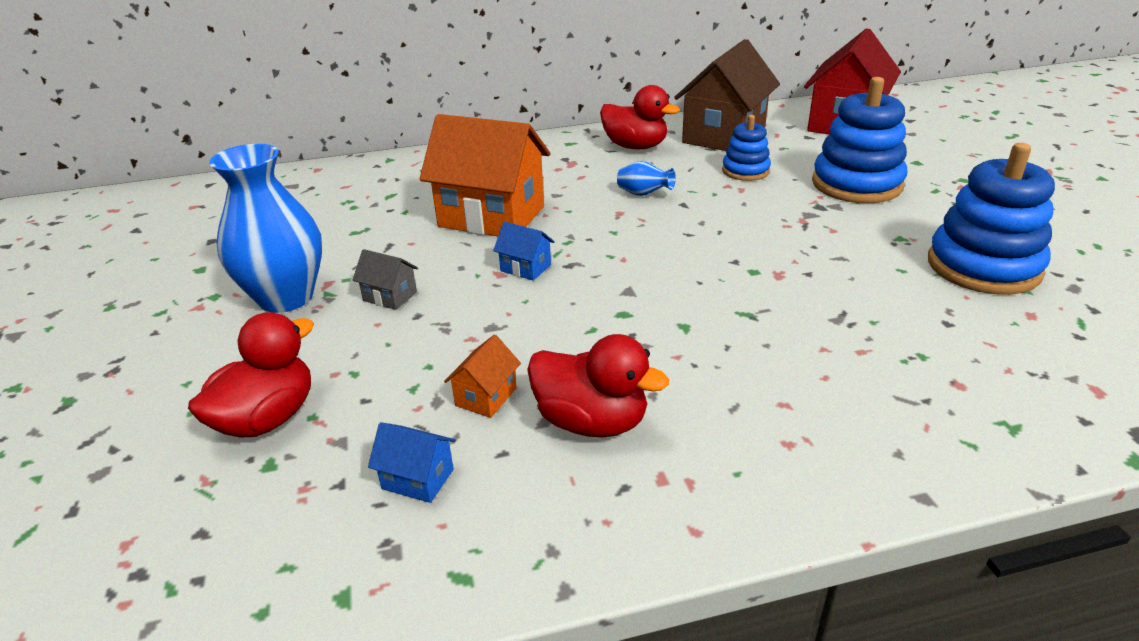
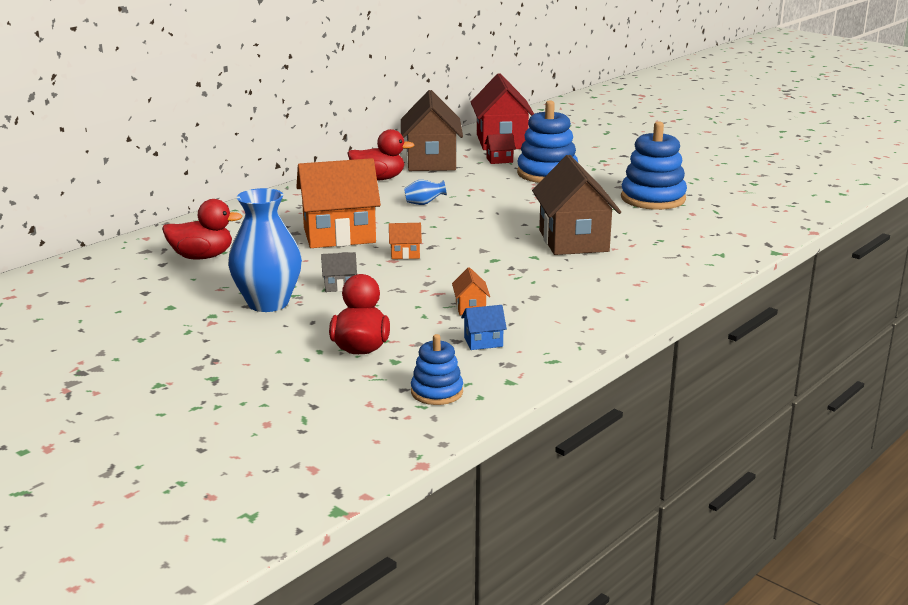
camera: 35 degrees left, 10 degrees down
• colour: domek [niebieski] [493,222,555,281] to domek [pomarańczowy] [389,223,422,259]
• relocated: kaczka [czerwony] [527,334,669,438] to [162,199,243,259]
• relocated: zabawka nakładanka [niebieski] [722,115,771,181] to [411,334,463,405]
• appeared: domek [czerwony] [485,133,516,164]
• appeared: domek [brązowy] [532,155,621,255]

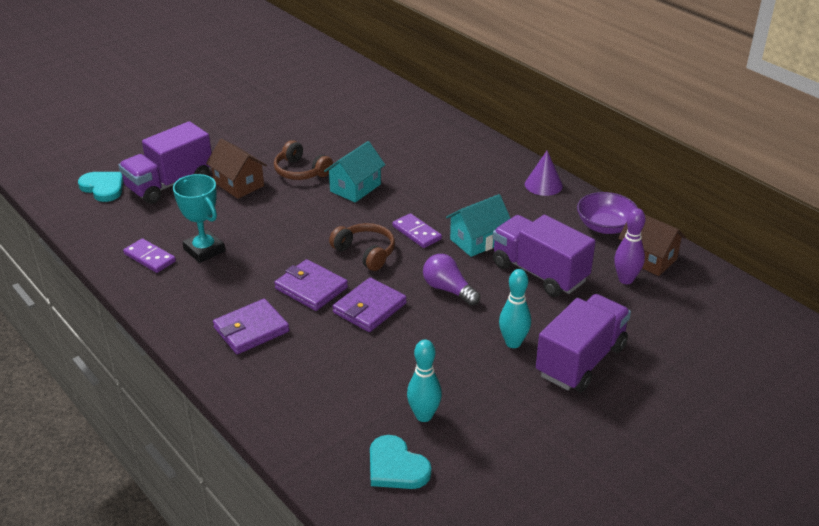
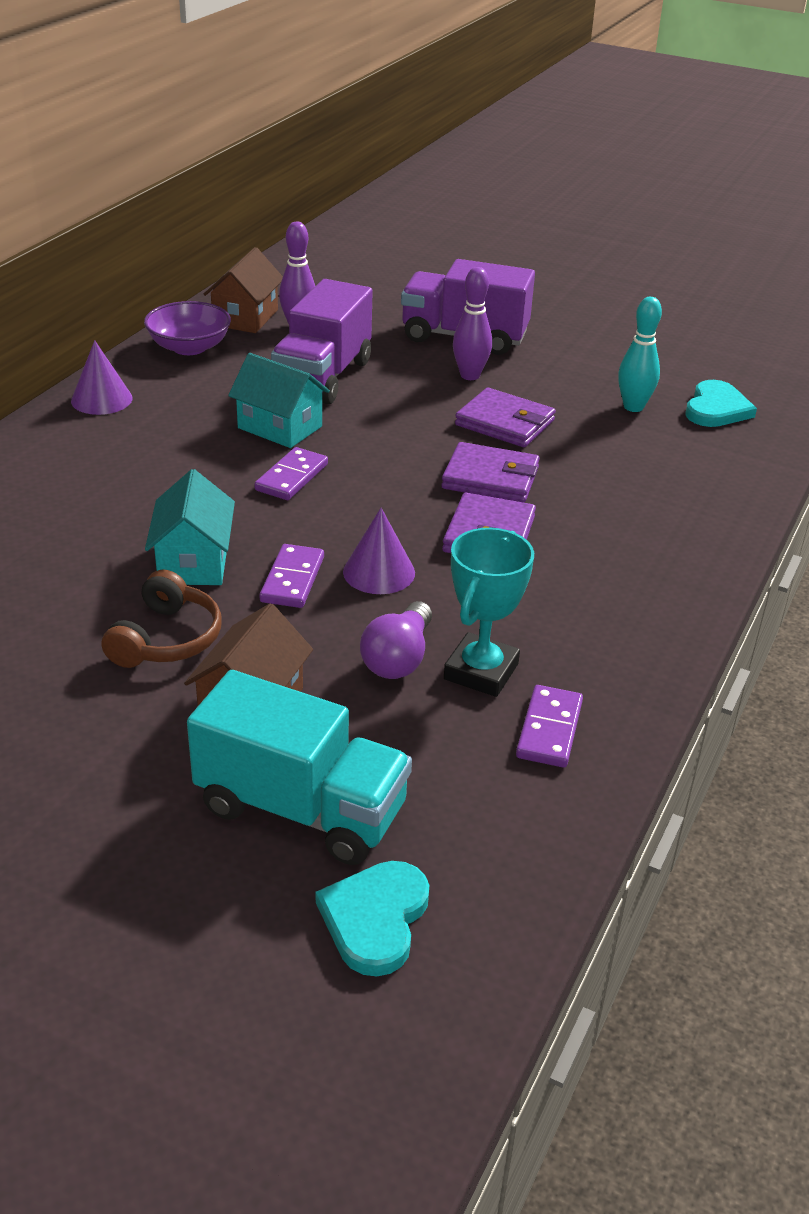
camera: 115 degrees left, 0 degrees up
• colour: ciężarówka [fioletowy] [118,121,212,204] to ciężarówka [turkusowy] [187,670,412,865]
• relocated: portfel [fioletowy] [213,299,289,354] to [455,388,556,447]
• spun: domek [turkusowy] [324,141,385,202] = [145,469,235,585] 75 degrees clockwise
• missing: słuchawki [brązowy] [329,223,395,271]
• relocated: żarówka [fioletowy] [423,254,480,305] to [360,601,432,679]
• colour: kręgiel [turkusowy] [499,269,531,348] to kręgiel [fioletowy] [453,267,492,380]
• appeared: kostka domina [fioletowy] [260,544,324,608]
• appeared: stożek [fioletowy] [343,508,415,594]

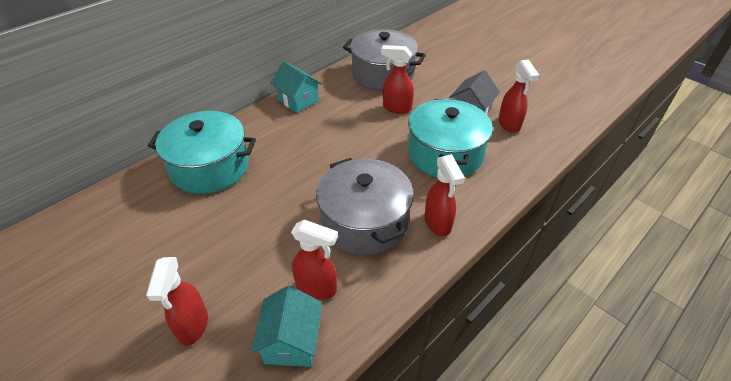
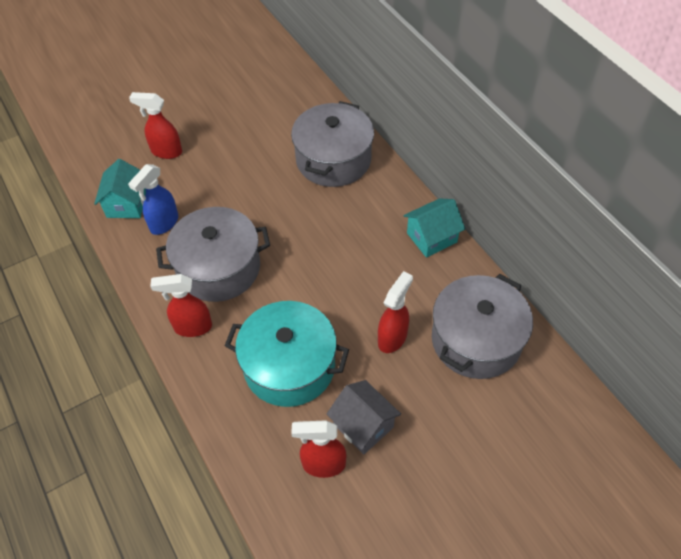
camera: 105 degrees right, 10 degrees up
• colour: garnek [turkusowy] [148,111,256,194] to garnek [szary] [291,101,374,187]
• spun: domek [turkusowy] [251,286,322,367] = [94,159,146,218] 75 degrees clockwise
• colour: spryskiwacz [czerwony] [291,219,338,300] to spryskiwacz [niebieski] [128,164,178,235]

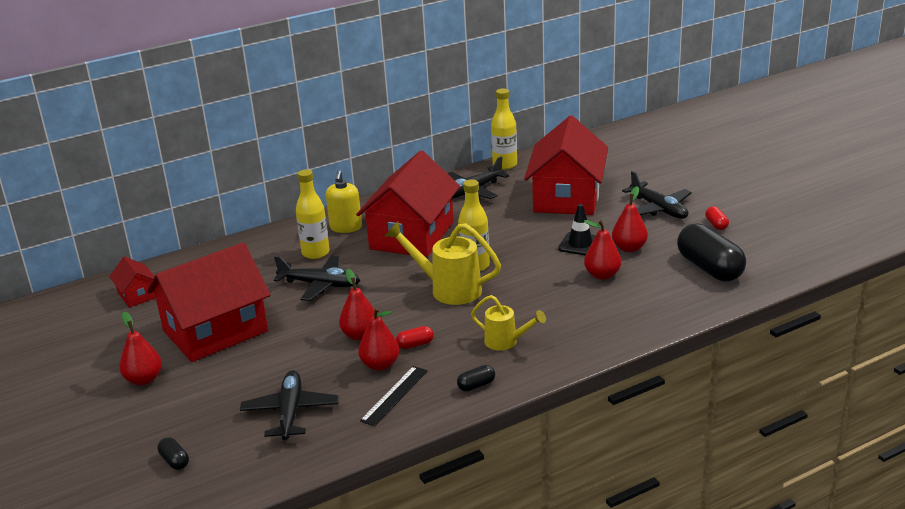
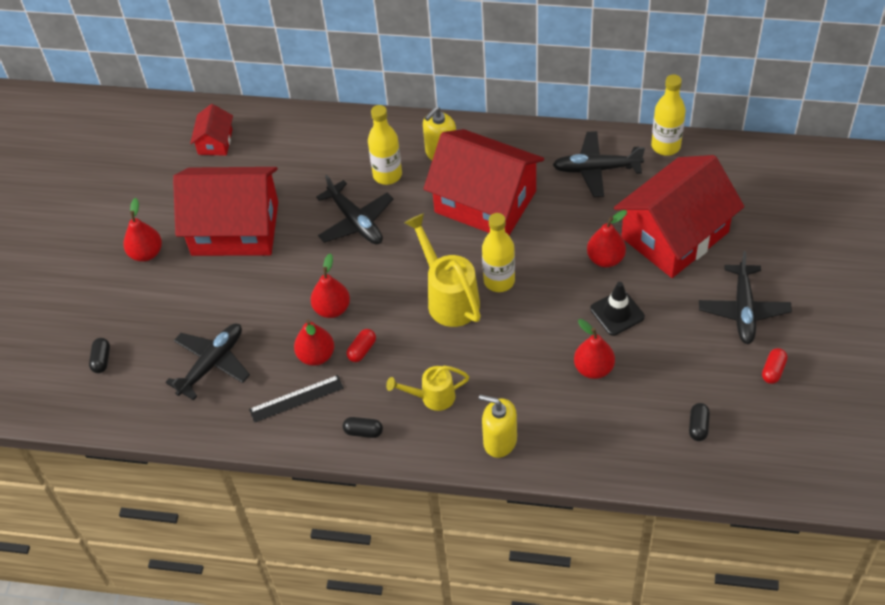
camera: 40 degrees right, 25 degrees up
• spun: domek [czerwony] [356,151,460,257] = [424,129,544,235] 60 degrees clockwise
• spun: kapsułka [czerwony] [396,326,434,349] = [347,329,376,362] 75 degrees counterclockwise
• spun: konewka [żółty] [471,295,546,350] = [386,366,469,411] 105 degrees clockwise
• relocated: gruszka [czerwony] [612,186,648,252] to [587,210,627,268]
• size: kapsułka [czarny] [677,223,746,281] = [689,403,710,441] x0.43
• appeared: dozownik mydła [żółty] [479,395,517,458]

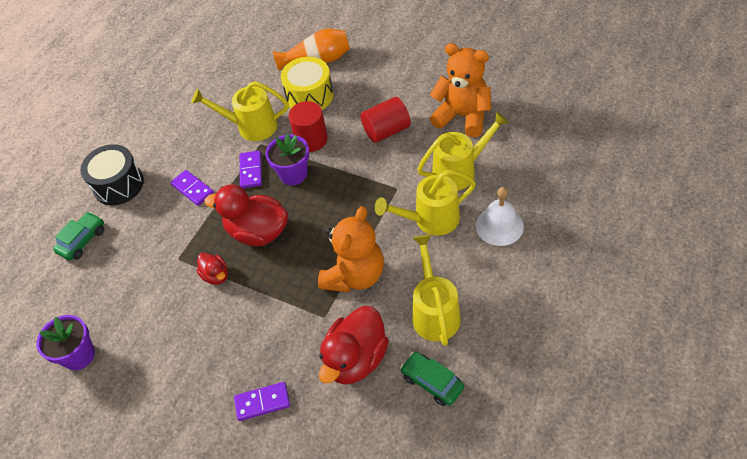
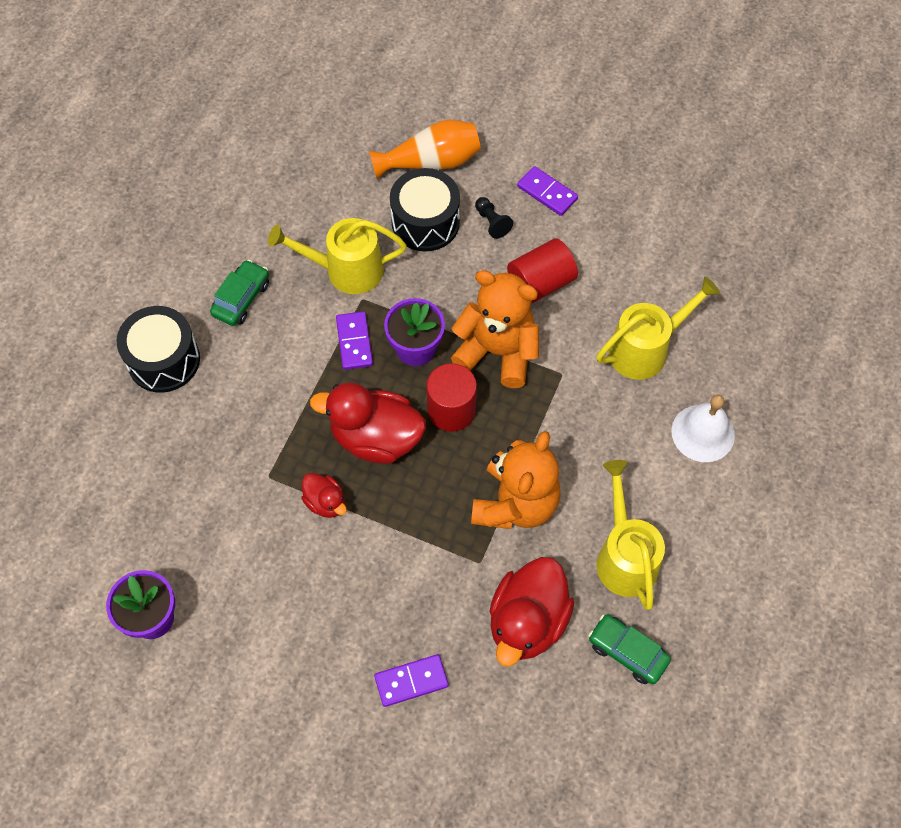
camera: 10 degrees left, 10 degrees up
• relocated: samochód [zielony] [53,212,104,260] to [210,260,269,326]
• relocated: kostka domina [fioletowy] [170,170,214,206] to [517,166,578,216]
• colour: bęben [żółty] [281,57,333,110] to bęben [czarny] [390,168,460,252]
• relocated: walec [czerwony] [289,101,328,152] to [426,363,477,432]
• missing: konewka [żółty] [375,170,476,236]
• relocated: miś [pomarańczowy] [430,43,491,137] to [451,270,539,388]
• appeared: pionek [czarny] [475,197,513,239]

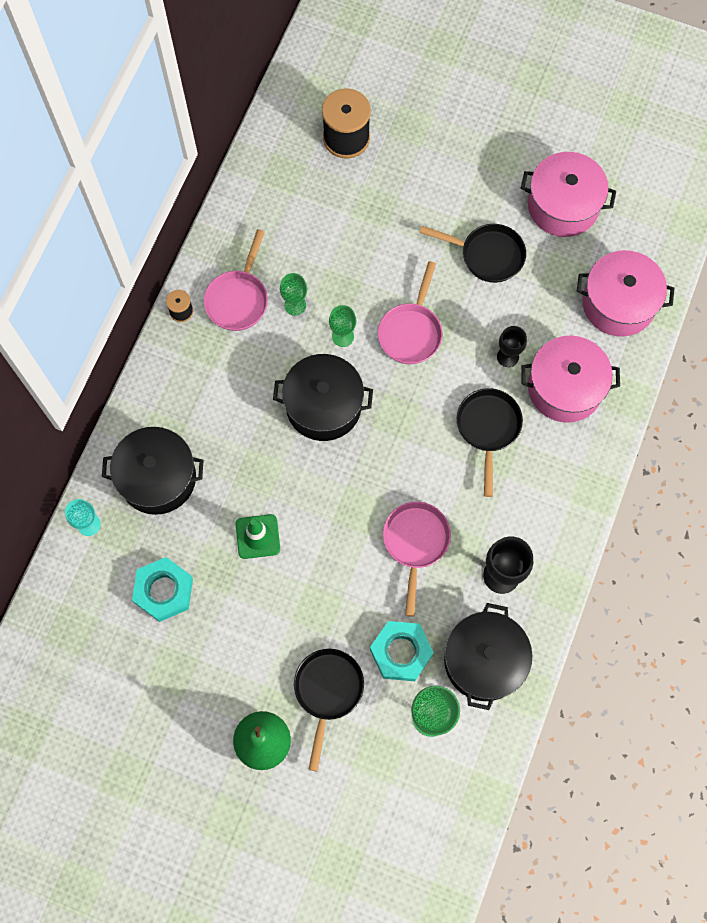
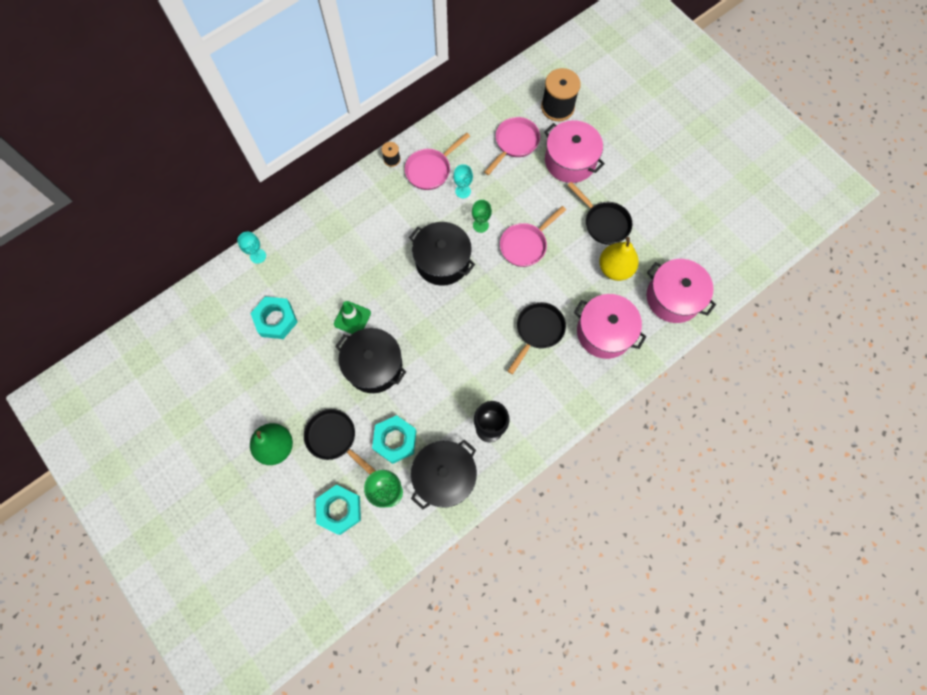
camera: 30 degrees right, 0 degrees up
• relocated: garnek [czarny] [102,427,203,515] to [335,328,406,393]
• colour: kielich [zielony] [280,273,307,316] to kielich [turkusowy] [453,164,473,198]
• spun: patelnia [czarny] [294,649,364,771] = [304,409,376,475] 90 degrees counterclockwise
• relocated: patelnia [różowy] [383,502,451,616] to [484,117,540,175]
• missing: kielich [czarny] [497,326,527,367]
• relocated: garnek [różowy] [521,152,616,237] to [544,120,605,183]
• appeared: nakrętka [turkusowy] [316,485,361,535]
• appeared: gruszka [żółty] [599,237,639,281]

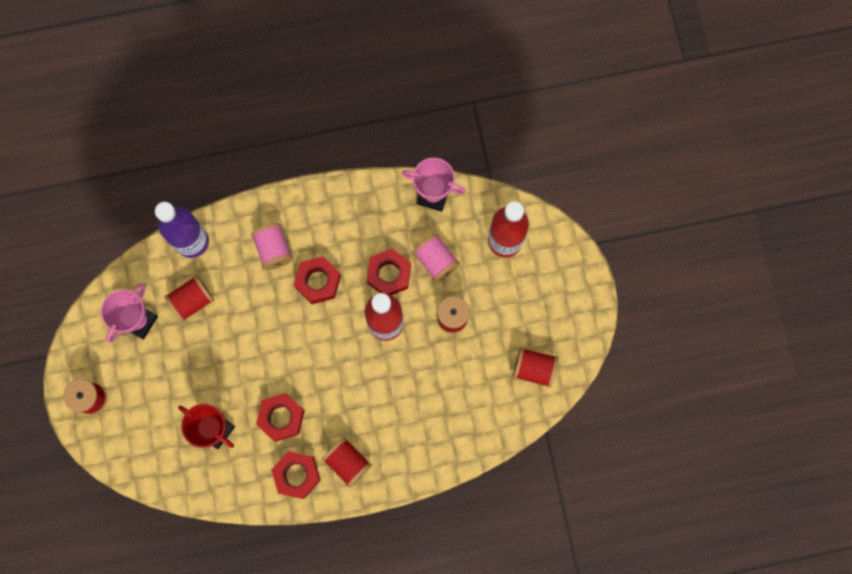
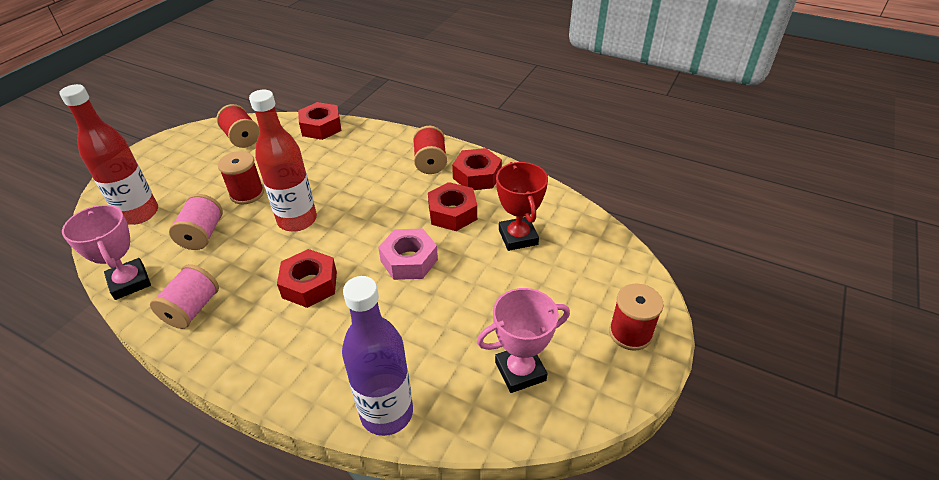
camera: 140 degrees left, 35 degrees down
• missing: szpulka [czerwony] [164,275,214,322]
• relocated: szpulka [różowy] [251,223,293,270] to [150,264,219,329]
• relocated: nakrętka [czerwony] [367,248,411,295] to [298,102,341,140]
• appeared: nakrętka [różowy] [378,229,438,280]

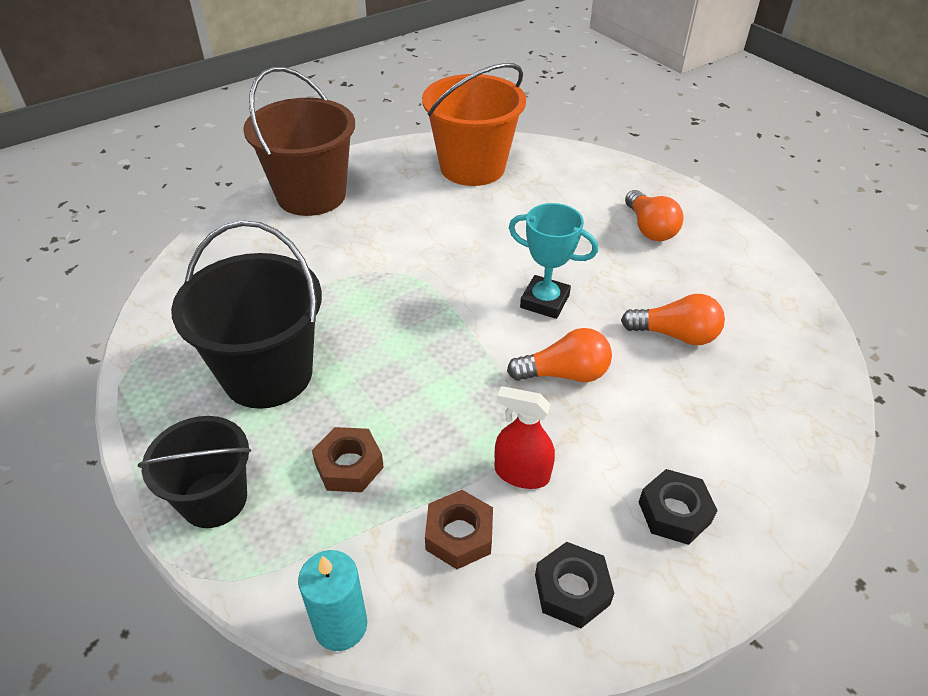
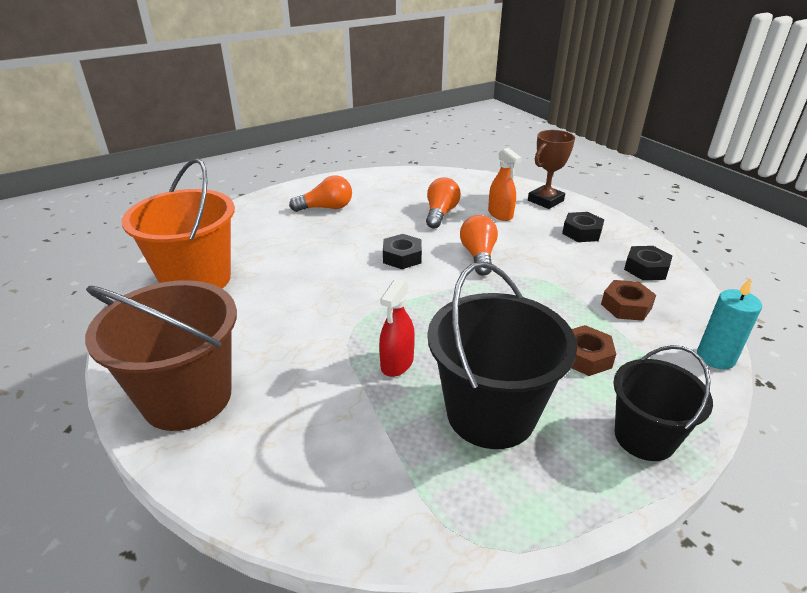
camera: 85 degrees left, 10 degrees down
• relocated: spryskiwacz [czerwony] [495,386,555,489] to [379,279,415,377]
• exchanged: puchar [turkusowy] [509,203,598,319] to nakrętka [czarny] [383,234,422,269]
• appeared: spryskiwacz [pomarańczowy] [488,148,522,221]
• appeared: puchar [brązowy] [528,130,575,209]

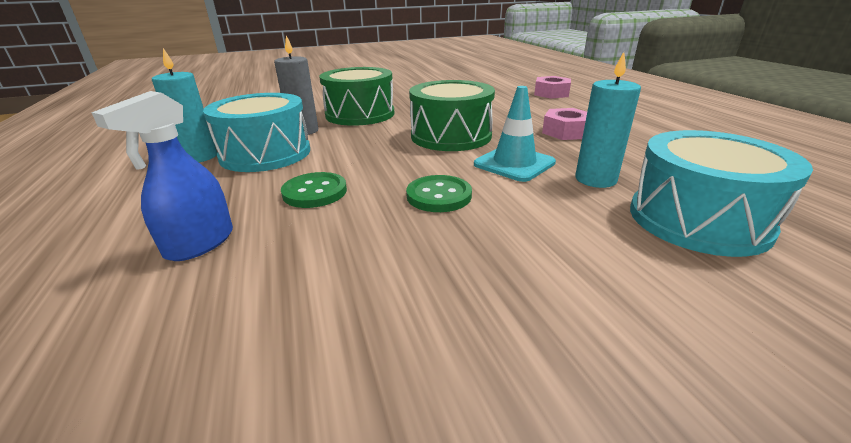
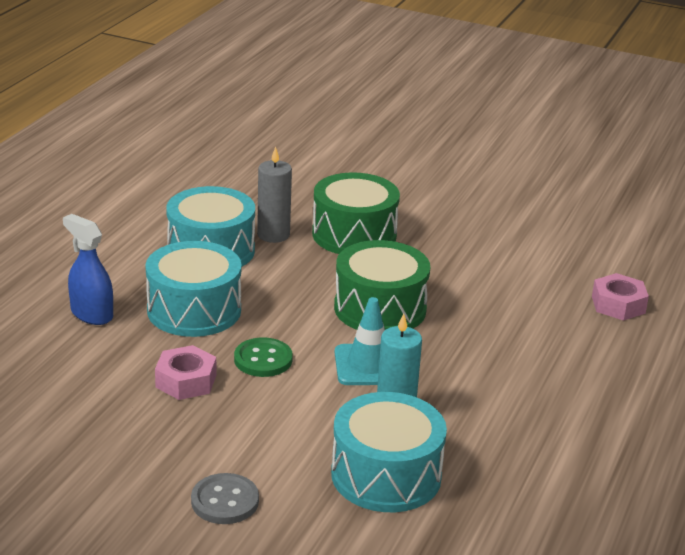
camera: 40 degrees right, 0 degrees up
• spun: spryskiwacz [niebieski] [91,91,233,261] = [63,214,113,325] 60 degrees clockwise
• missing: świeca [turkusowy] [152,48,217,162]
• exchanged: guzik [zielony] [281,172,347,208] to bęben [turkusowy] [145,241,242,337]
• relocated: nakrętka [różowy] [542,108,587,140] to [155,345,216,400]
• appeared: guzik [szary] [191,473,259,524]

